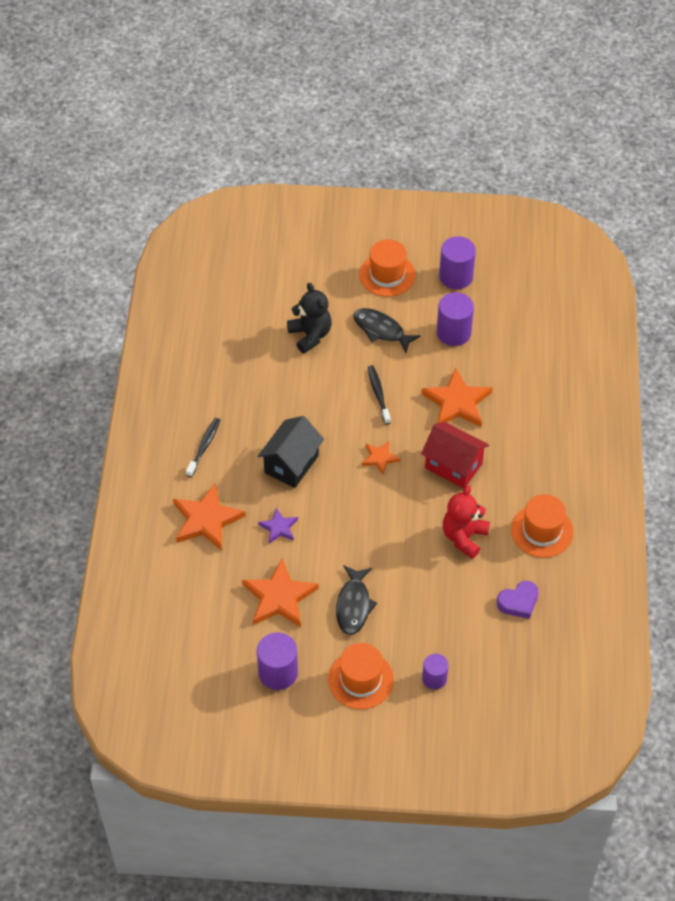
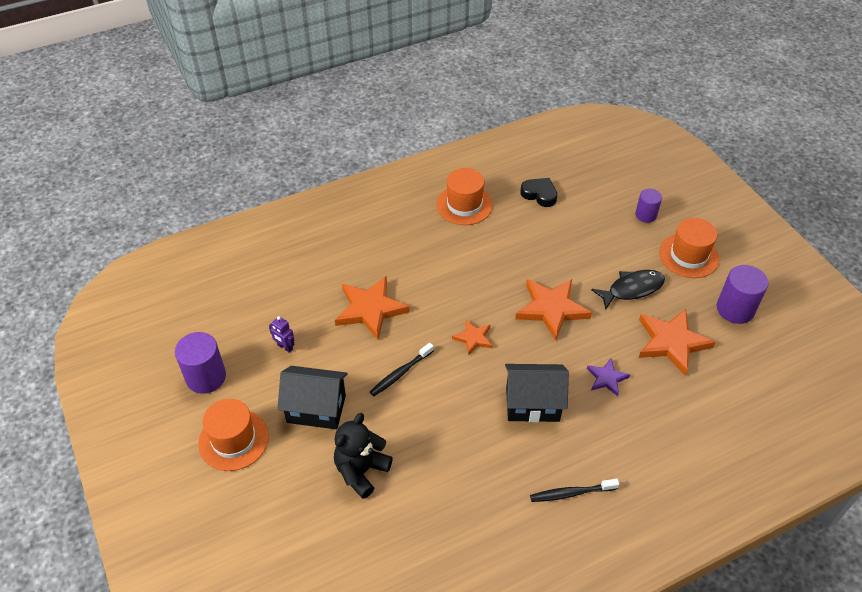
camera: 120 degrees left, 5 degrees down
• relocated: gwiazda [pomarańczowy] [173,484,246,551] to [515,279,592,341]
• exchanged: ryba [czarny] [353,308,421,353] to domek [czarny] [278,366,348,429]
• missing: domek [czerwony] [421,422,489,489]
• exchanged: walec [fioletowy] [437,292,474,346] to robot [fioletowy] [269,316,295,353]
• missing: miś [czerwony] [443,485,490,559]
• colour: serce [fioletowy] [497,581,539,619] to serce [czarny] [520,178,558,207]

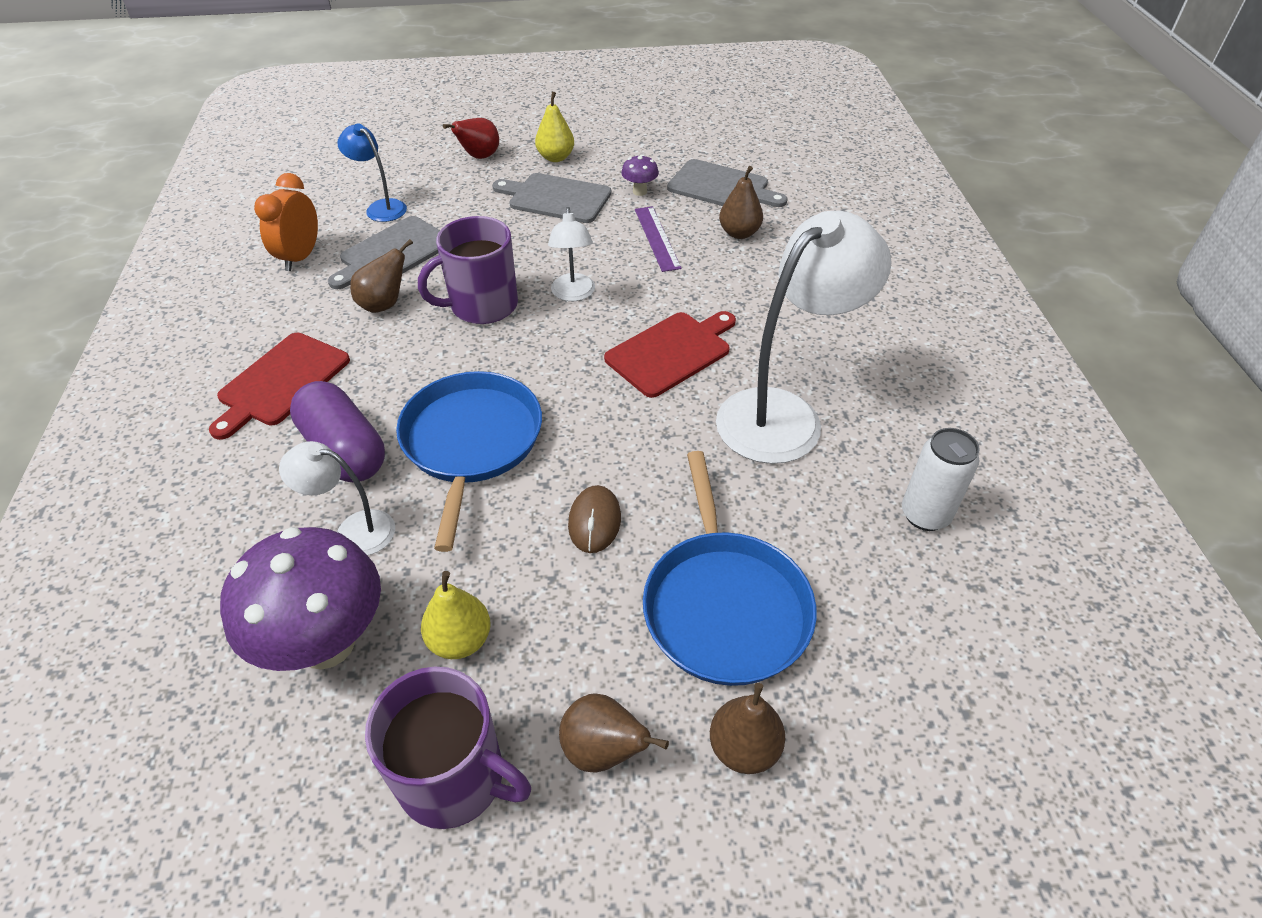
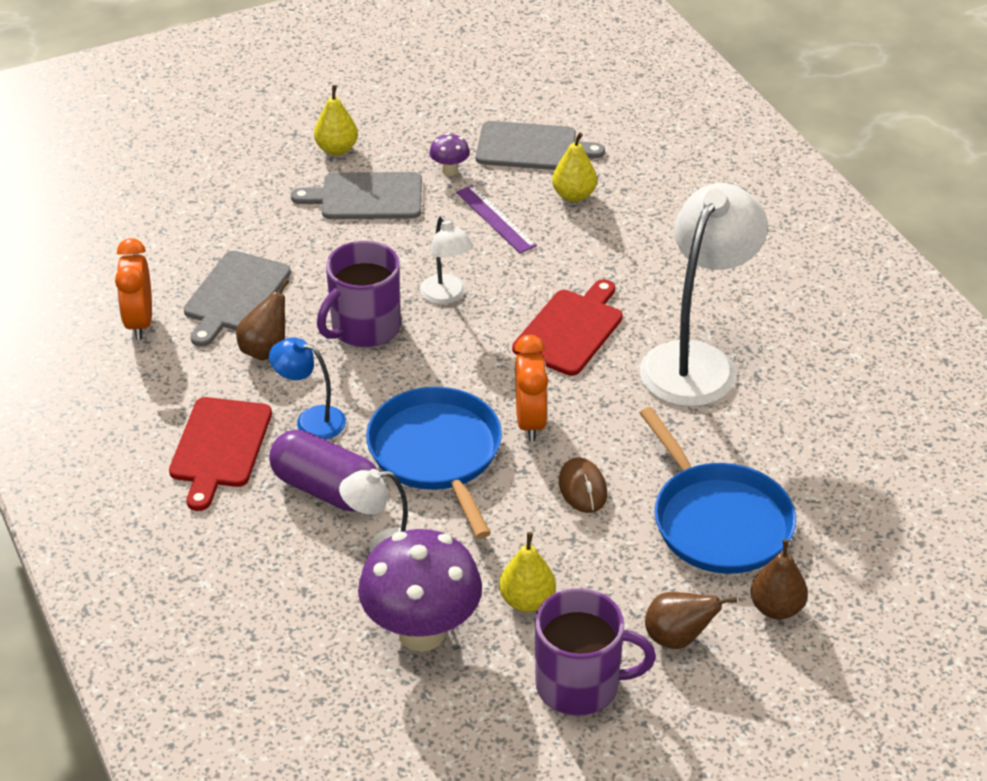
camera: 20 degrees left, 5 degrees down
• relocated: lampka [niebieski] [337,123,407,222] to [269,337,346,440]
• missing: gruszka [czerwony] [443,118,499,159]
• colour: gruszka [brązowy] [719,166,763,239] to gruszka [żółty] [552,132,597,202]
• missing: puszka [biały] [902,428,980,531]
• appeared: budzik [pomarańczowy] [515,335,548,441]

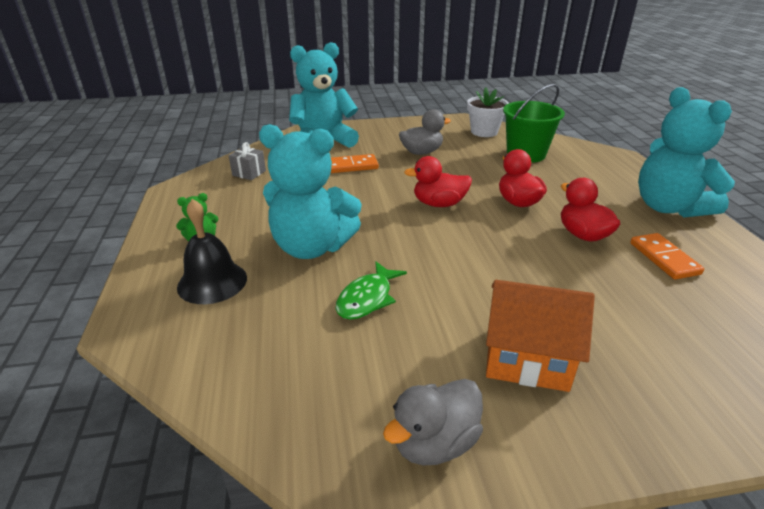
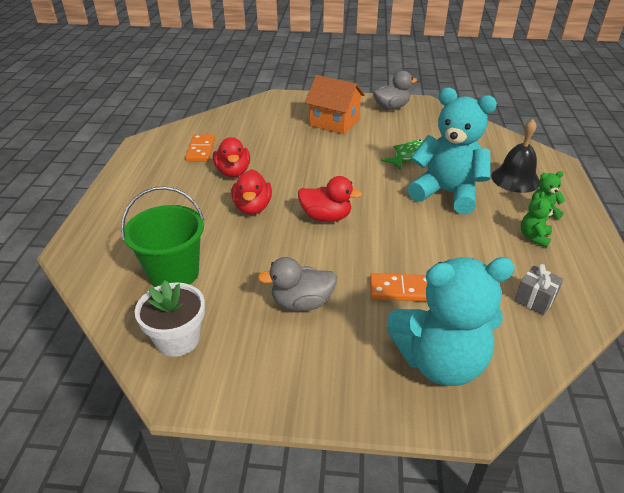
camera: 165 degrees left, 5 degrees up
• missing: miś [turkusowy] [638,87,735,218]
• appeared: miś [zielony] [521,191,555,247]

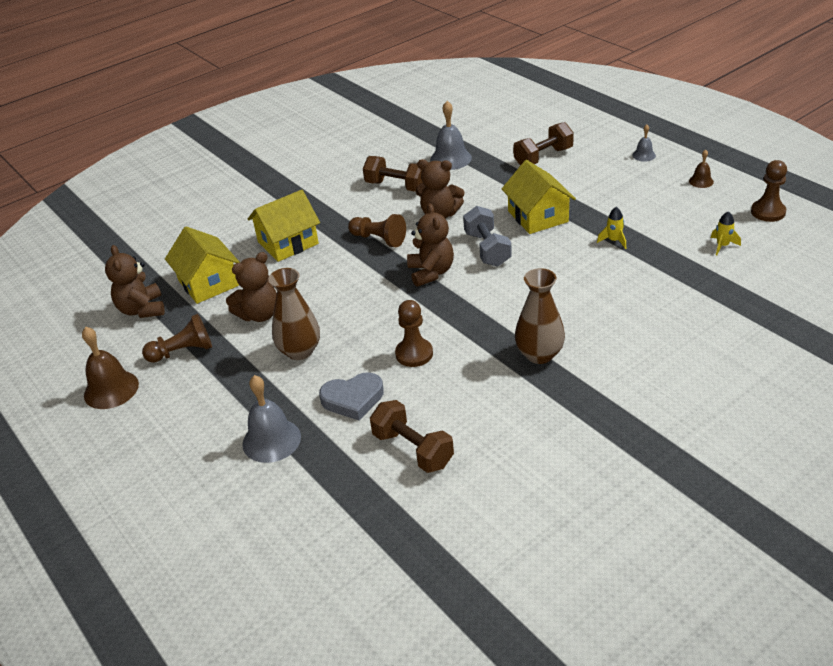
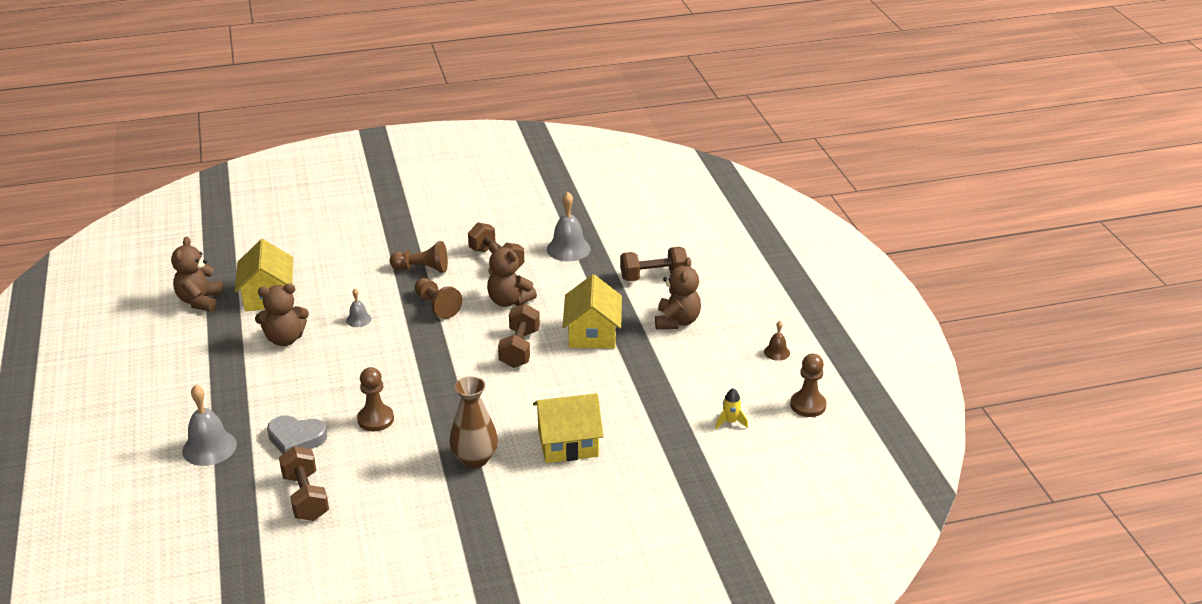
camera: 20 degrees right, 5 degrees down
• missing: dzwonek [brązowy] [82,326,139,409]
• relocated: pionek [brązowy] [142,314,212,363] to [389,241,448,273]
• relocated: domek [żółty] [248,190,320,262] to [533,393,604,463]
• missing: wazon [brązowy] [268,268,320,360]
• relocated: miś [brązowy] [407,204,454,287] to [655,257,701,329]
• colour: hantel [szary] [463,206,512,267] to hantel [brązowy] [498,304,540,368]
• missing: rakieta [żółty] [597,207,626,249]
• relocated: dzwonek [szary] [632,124,656,162] to [346,289,372,327]

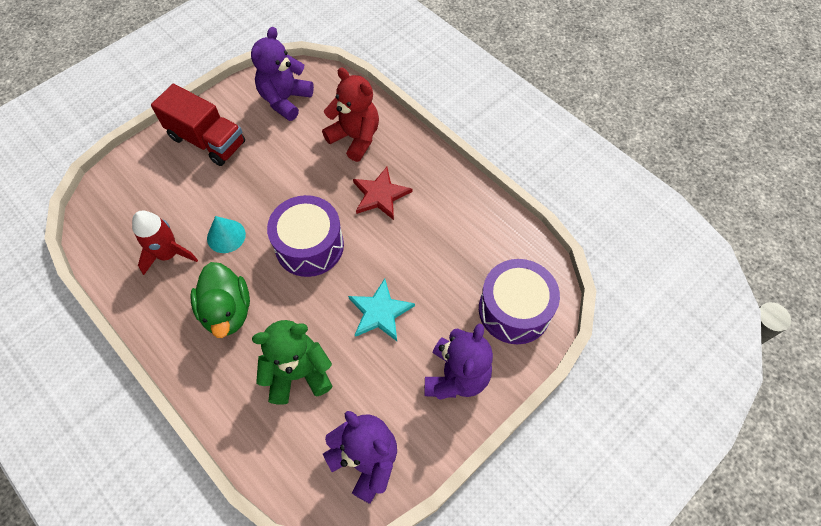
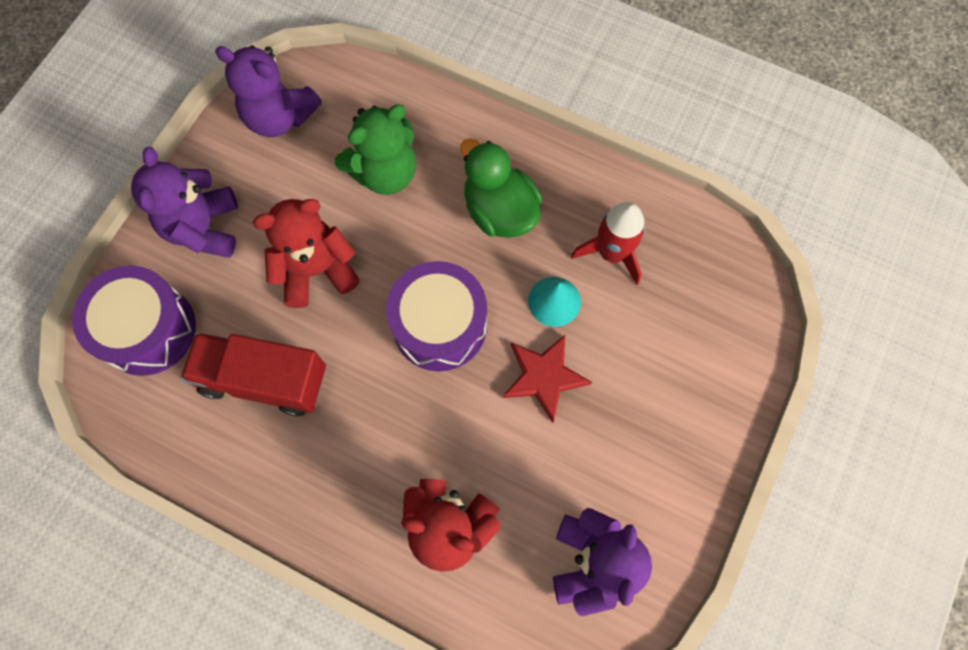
camera: 160 degrees right, 10 degrees up
• relocated: ciężarówka [czerwony] [151,84,245,166] to [180,332,326,416]
• exchanged: gwiazda [turkusowy] [348,278,415,341] to miś [czerwony] [253,199,360,308]
• relocated: gwiazda [czerwony] [353,167,412,220] to [503,335,592,423]

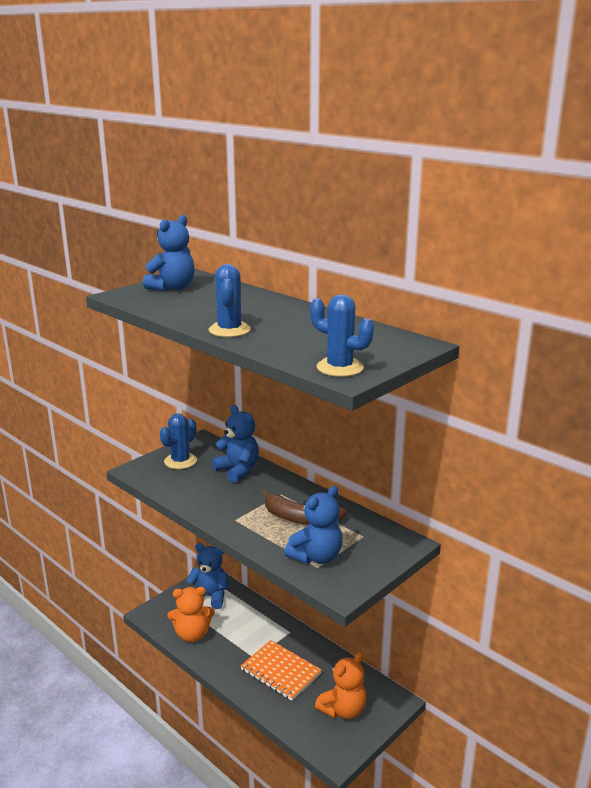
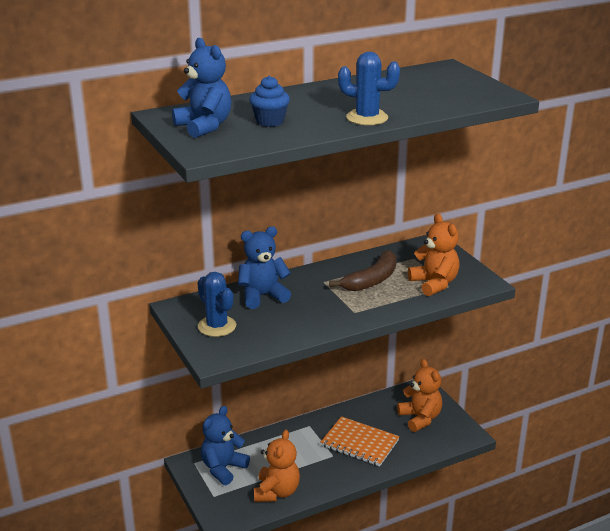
camera: 70 degrees left, 5 degrees up
• spun: zeszyt [pomarańczowy] [241,640,321,701] = [320,416,400,467] 60 degrees clockwise
• colour: miś [niebieski] [284,486,342,564] to miś [pomarańczowy] [408,213,460,296]
• missing: kaktus [niebieski] [310,294,374,377]
• appeared: muffinka [niebieski] [250,76,290,127]

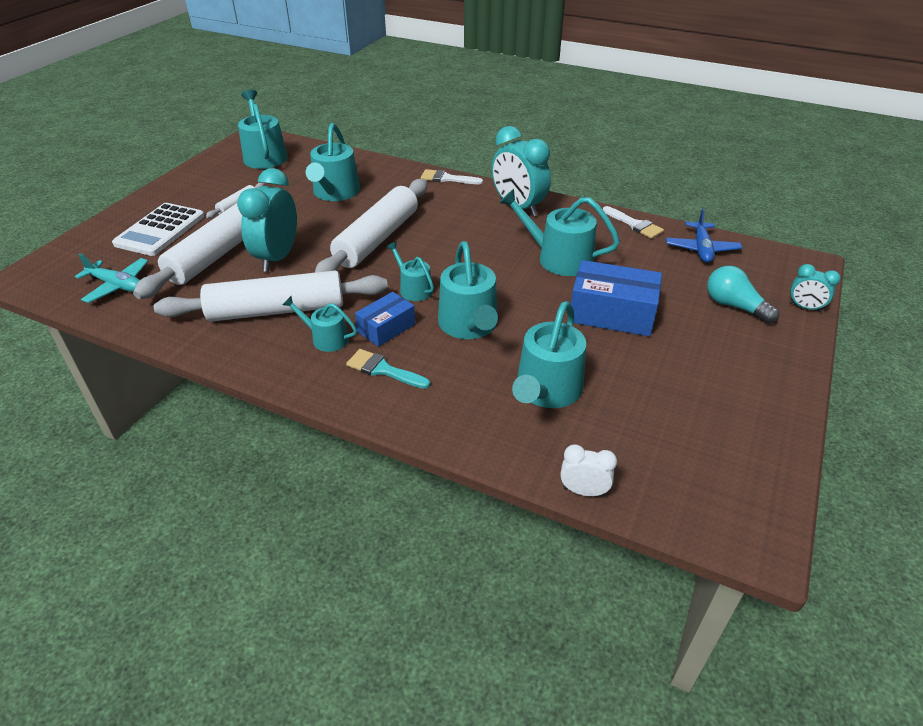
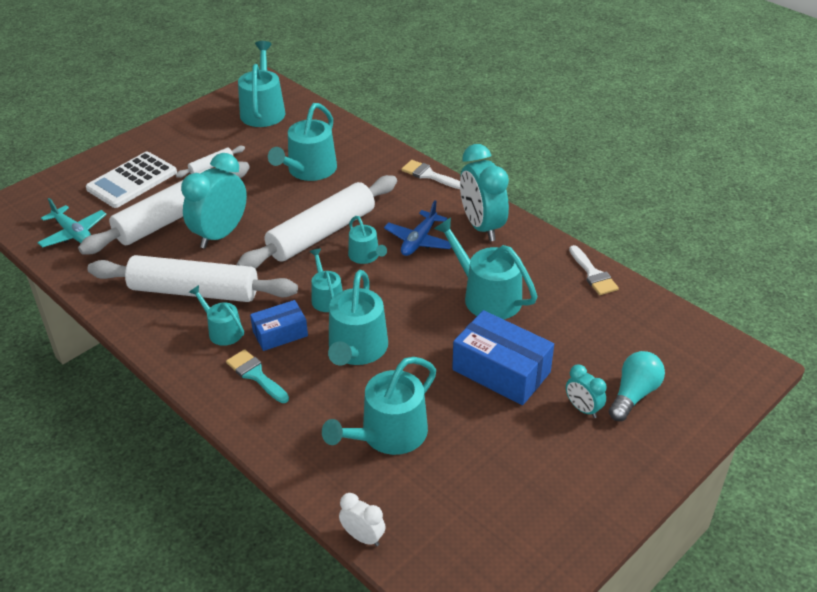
camera: 20 degrees right, 0 degrees up
• relocated: samolot [niebieski] [666,208,742,263] to [384,200,451,256]
• spun: żarówka [turkusowy] [707,266,779,324] = [609,351,665,421] 60 degrees clockwise
• relocated: budzik [turkusowy] [789,264,840,312] to [566,364,607,418]
• appeared: konewka [turkusowy] [348,216,387,264]

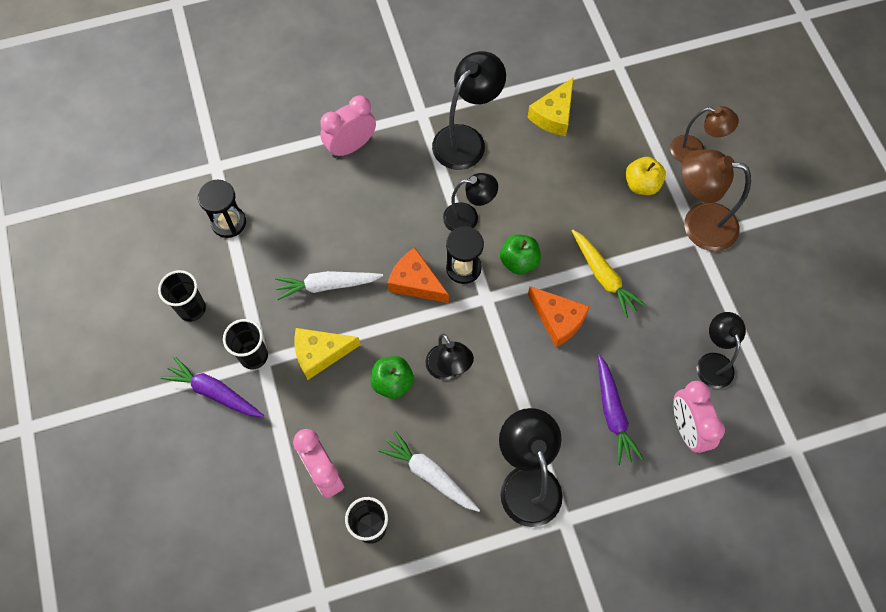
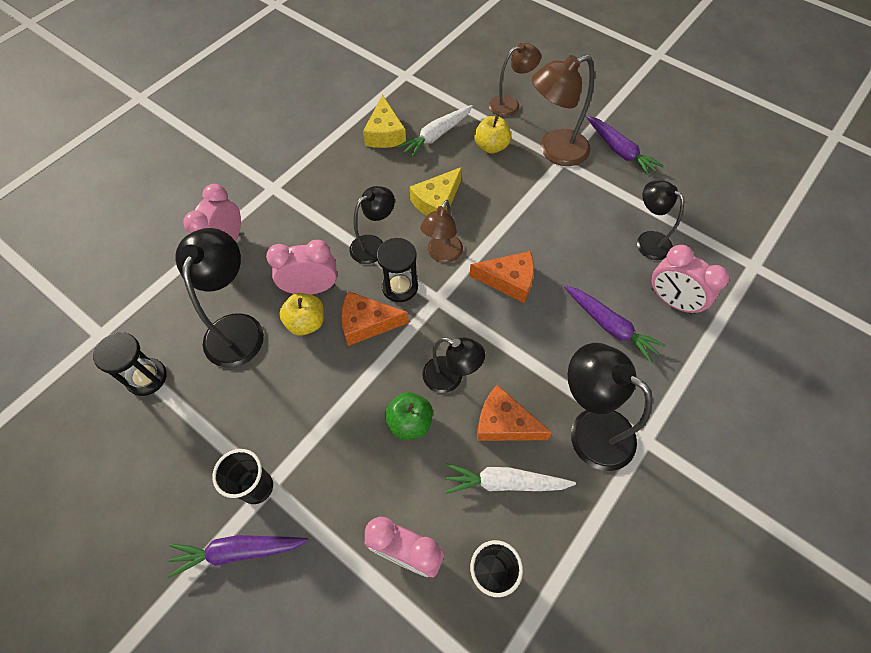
camera: 35 degrees left, 5 degrees down
• missing: szklanka [czarny] [158,270,206,322]
• relocated: marchewka [biały] [275,271,383,300] to [397,105,473,159]
• relocated: ser [żółty] [294,328,361,380] to [410,167,462,216]
• relocated: lampka [czarny] [432,51,506,170] to [175,228,264,368]
• exchanged: jabłko [zielony] [500,234,541,274] to lampka [brązowy] [420,200,463,263]
• missing: marchewka [żółty] [572,230,646,318]
• appeared: budzik [różowy] [266,240,337,295]
• appeared: jabłko [żółty] [279,293,324,336]
• appeared: ser [pomarańczowy] [477,385,552,441]
• appeared: marchewka [fioletowy] [586,116,664,177]

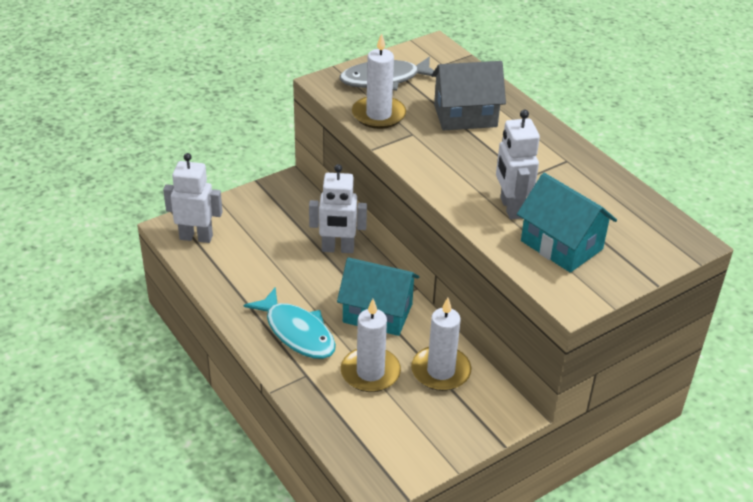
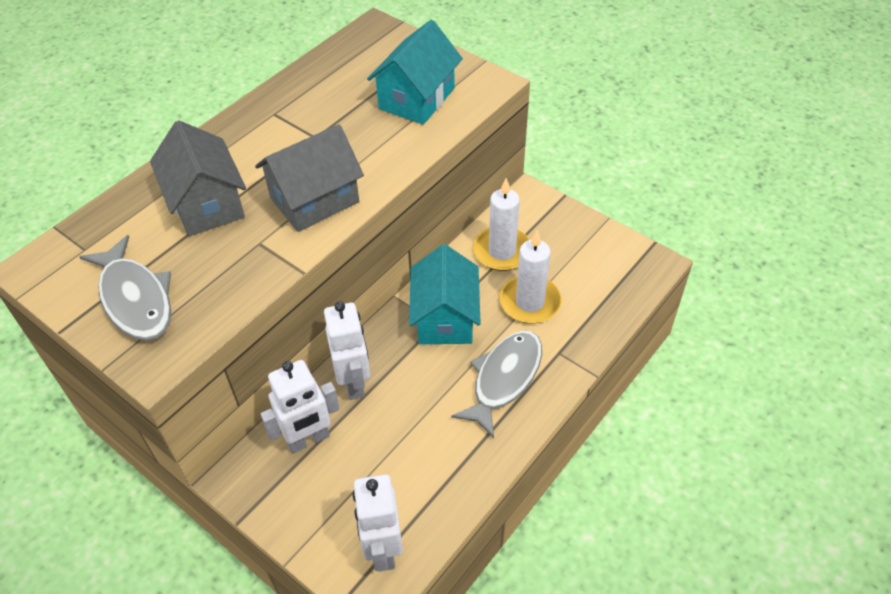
camera: 105 degrees left, 10 degrees up
• colour: ryba [turkusowy] [244,287,336,359] to ryba [szary] [451,330,542,438]
• missing: świeca [biały] [352,33,406,129]
• relocated: robot [biały] [496,110,540,219] to [261,360,340,454]
• appeared: domek [szary] [255,124,364,232]

